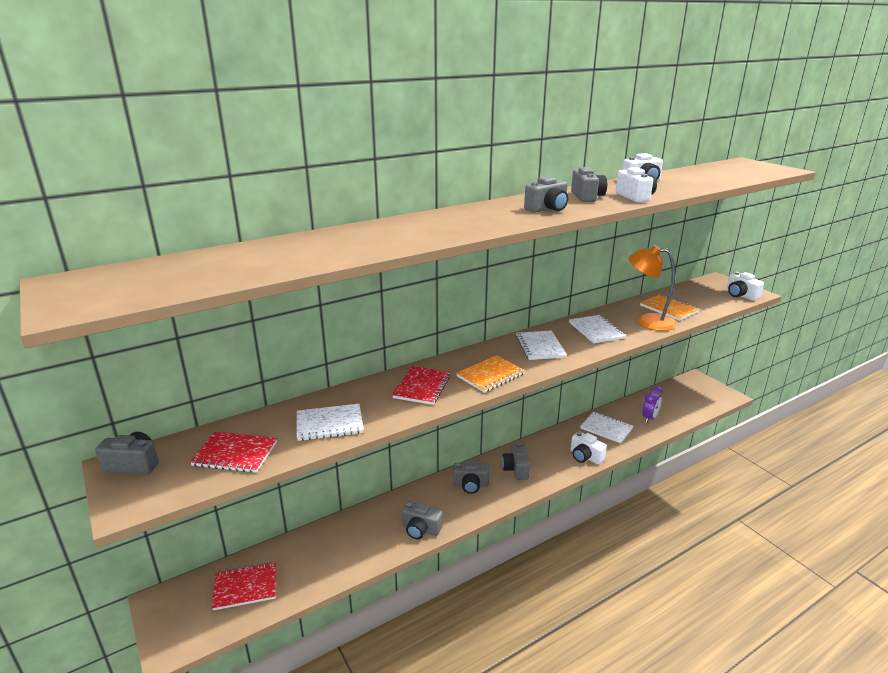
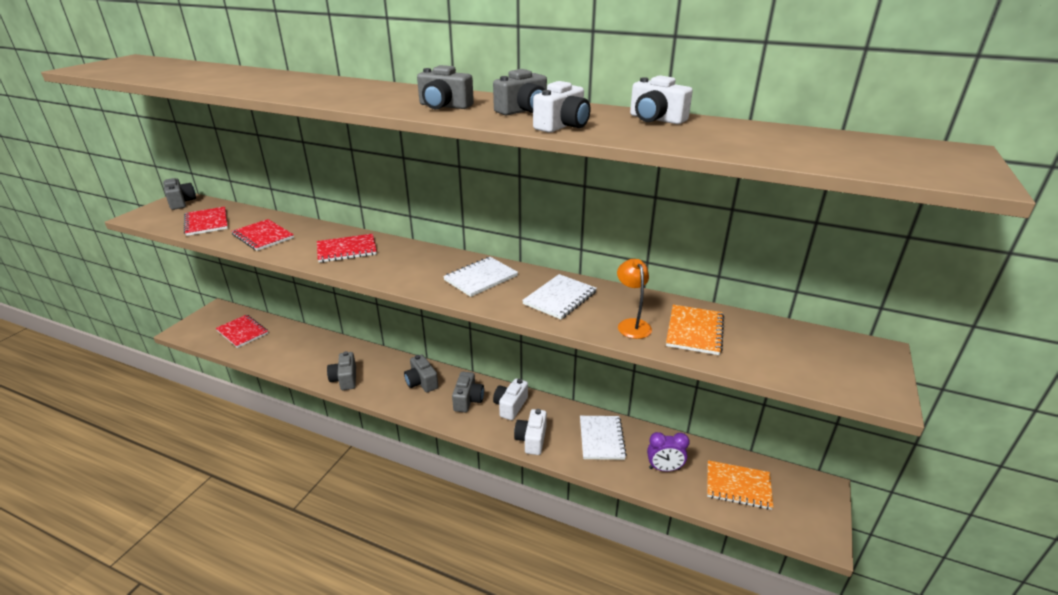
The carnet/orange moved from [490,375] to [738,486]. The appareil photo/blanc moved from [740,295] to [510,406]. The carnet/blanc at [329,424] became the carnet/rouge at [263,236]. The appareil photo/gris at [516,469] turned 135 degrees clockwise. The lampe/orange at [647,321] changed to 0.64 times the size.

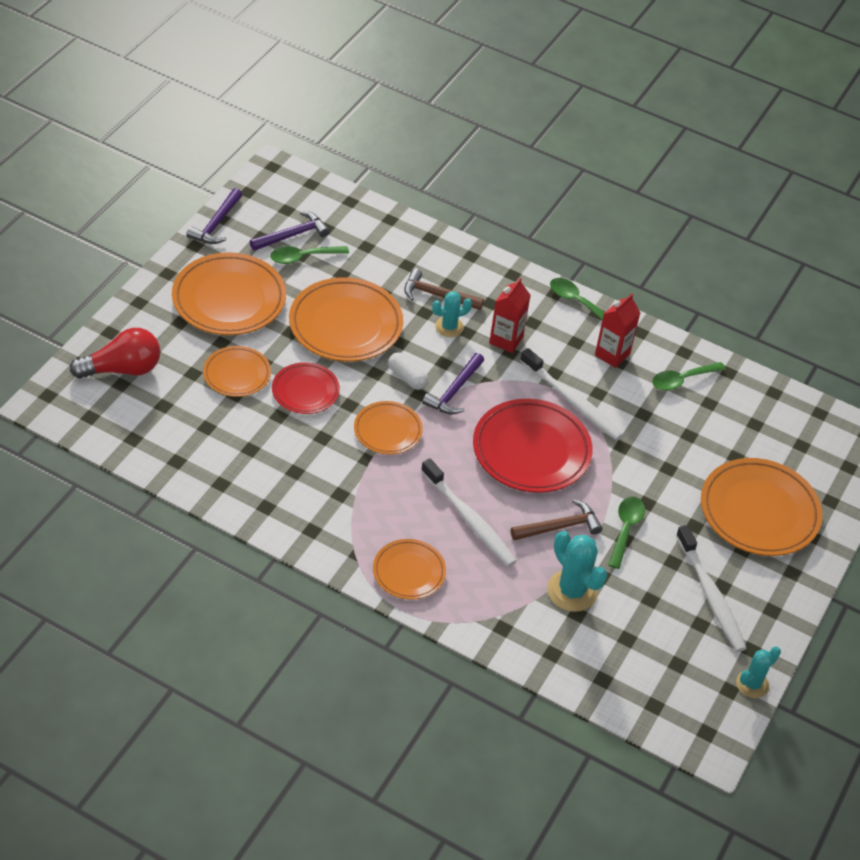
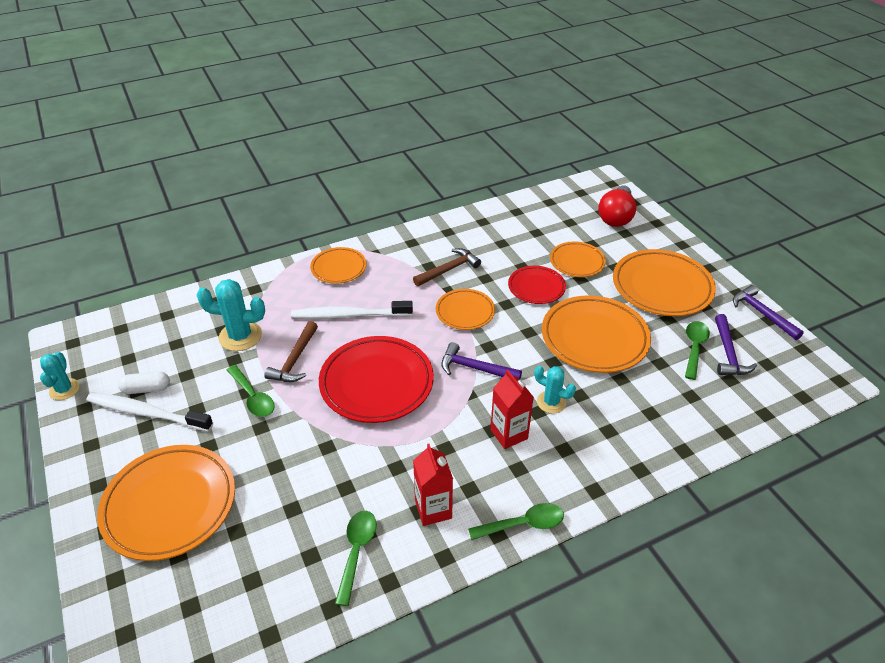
The brosse à dents/blanc at [572,401] disappeared. The gélule/blanc moved from [407,377] to [146,389]. The marteau/marron moved from [437,295] to [448,269]. The marteau/violet at [454,391] turned 45 degrees counterclockwise. The cactus/turquoise at [449,327] turned 75 degrees counterclockwise.

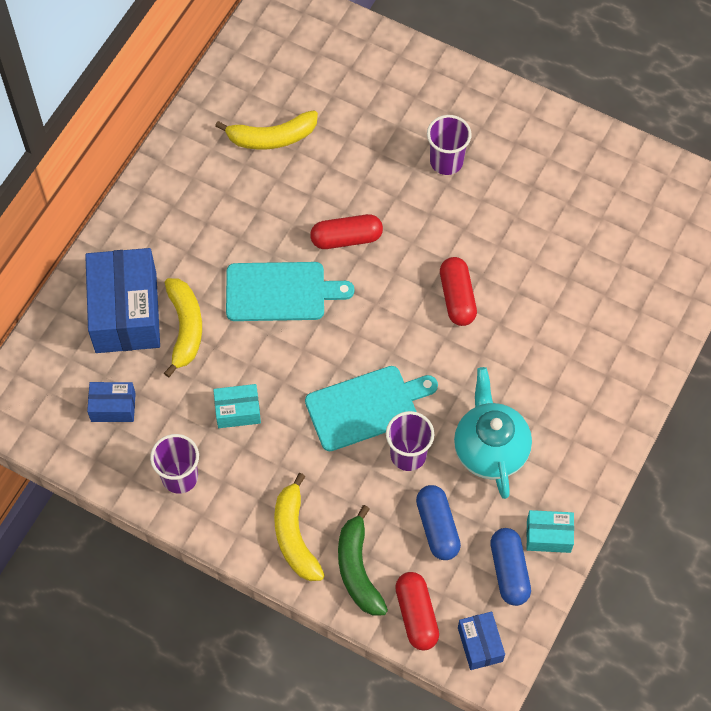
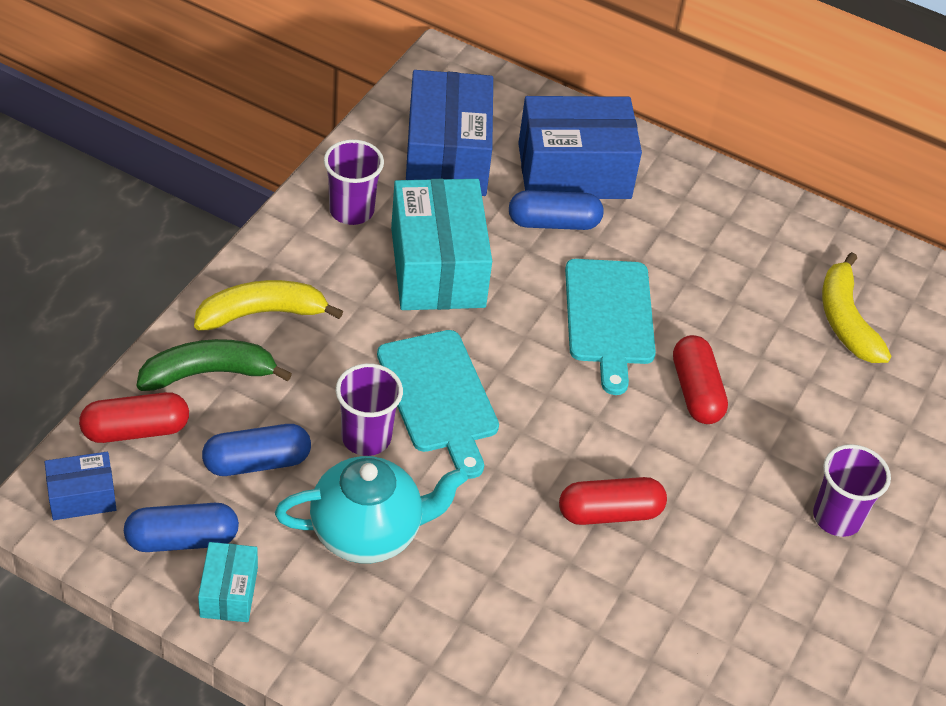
The banane/jaune at [185,328] was replaced by the gélule/bleu at [553,223]. The boîte/bleu at [113,407] changed to 2.05 times the size. The boîte/turquoise at [238,411] changed to 2.05 times the size.

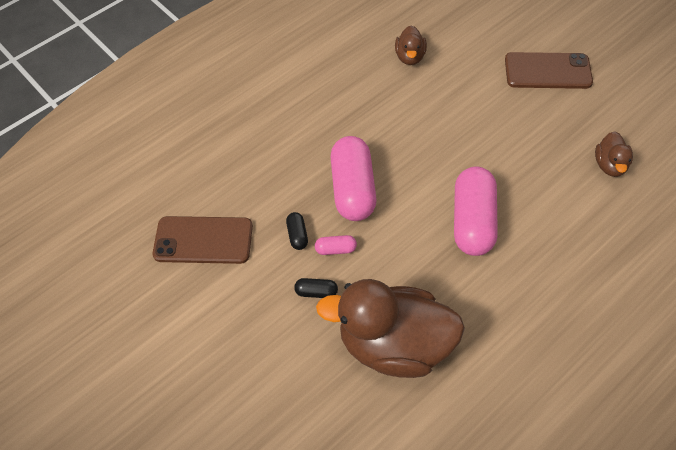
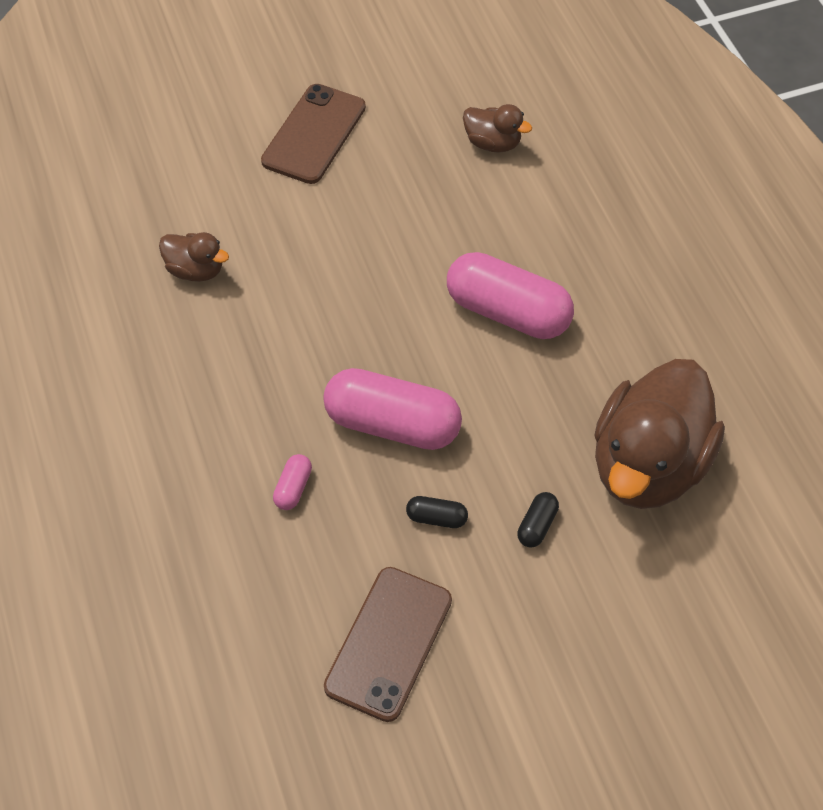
The gélule/rose moved from [335,249] to [293,488].

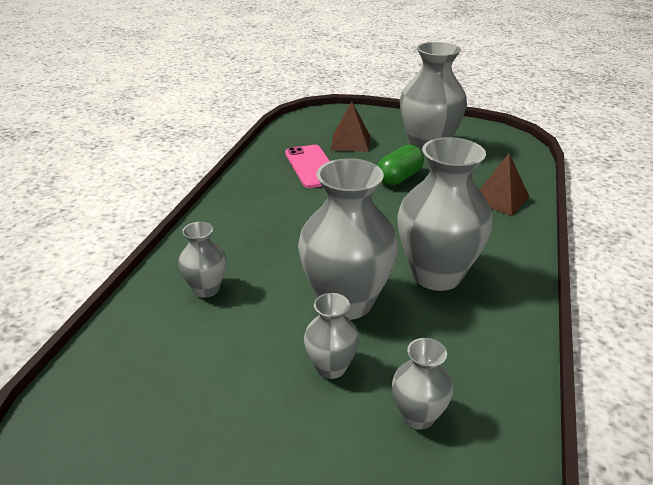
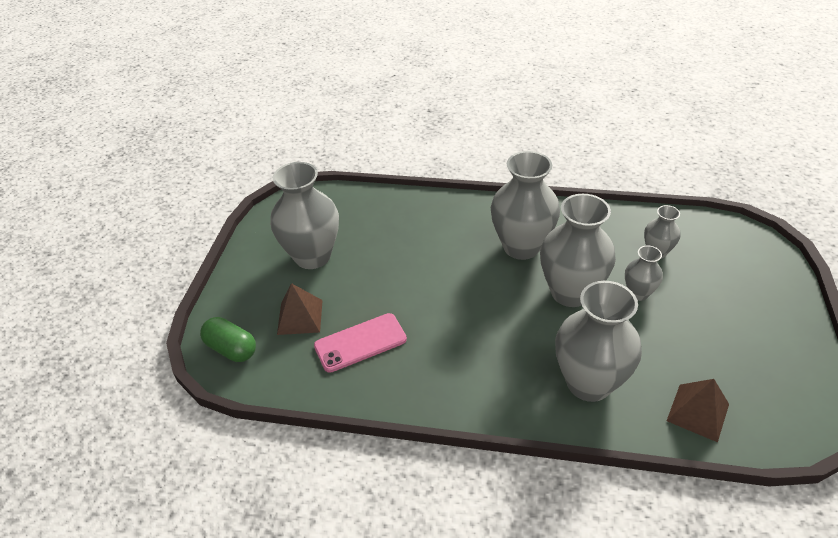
The gélule/vert moved from [399,178] to [231,349]. The pyramide/marron moved from [500,199] to [697,412]. The vase/gris at [206,289] changed to 1.98 times the size.

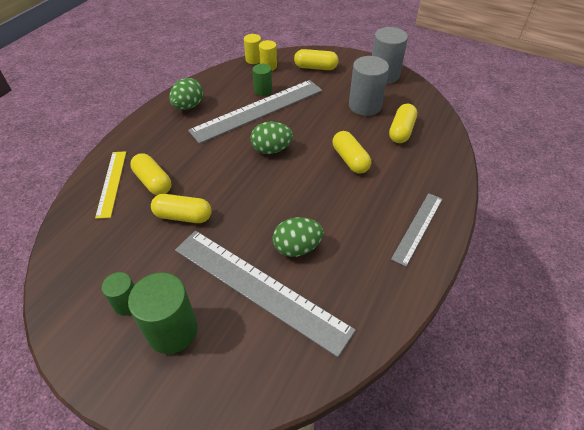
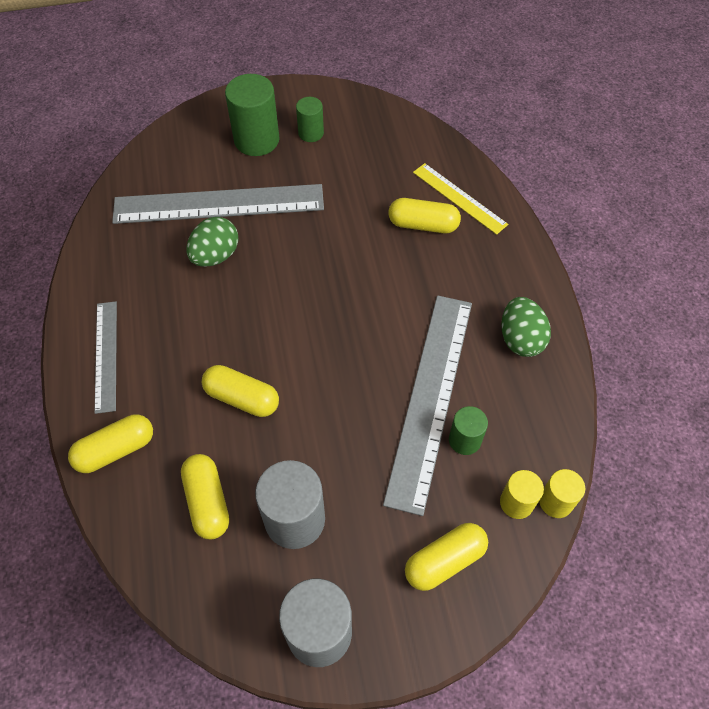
The œuf/vert at [271,149] disappeared. The gélule/jaune moved from [183,216] to [115,450].

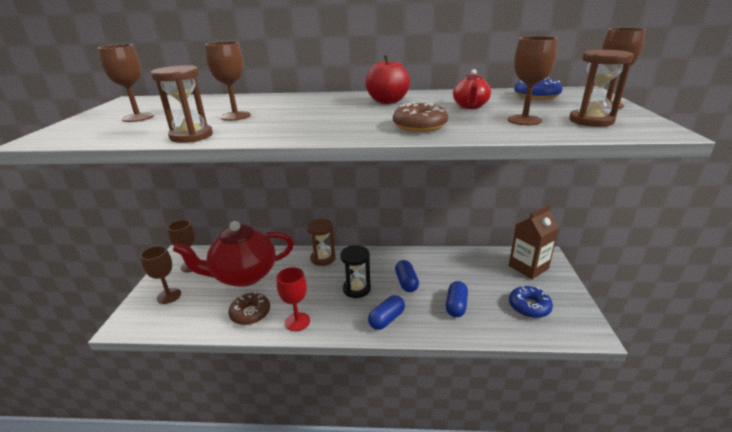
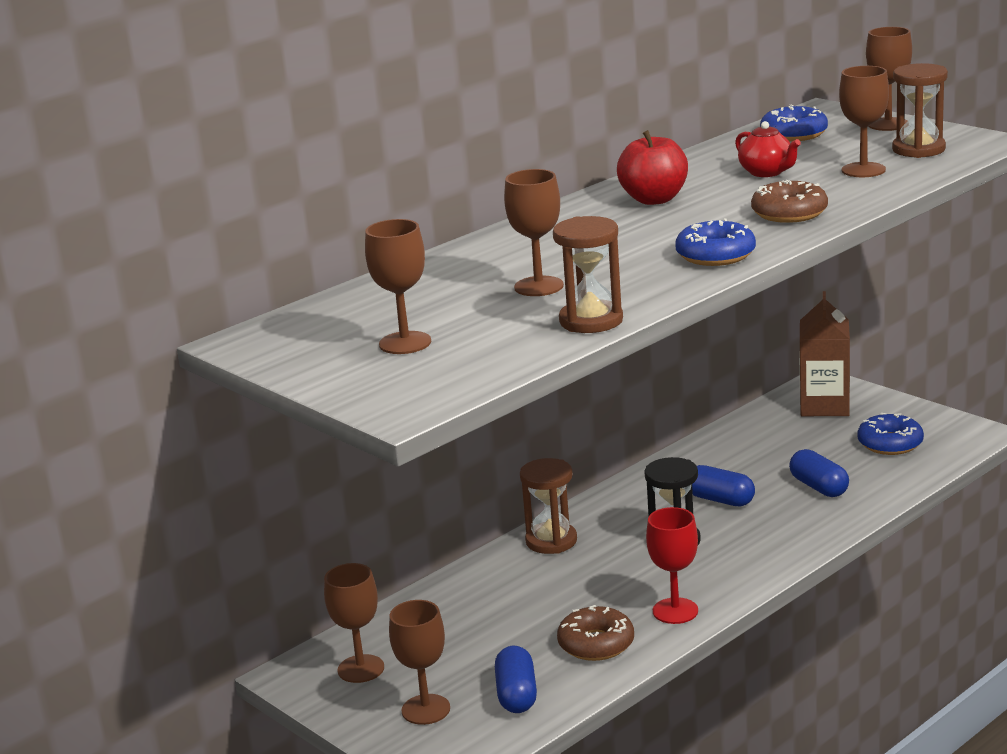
The théière/rouge at [243,276] disappeared. The beignet/bleu at [715,255] appeared. The gélule/bleu moved from [386,319] to [517,695].

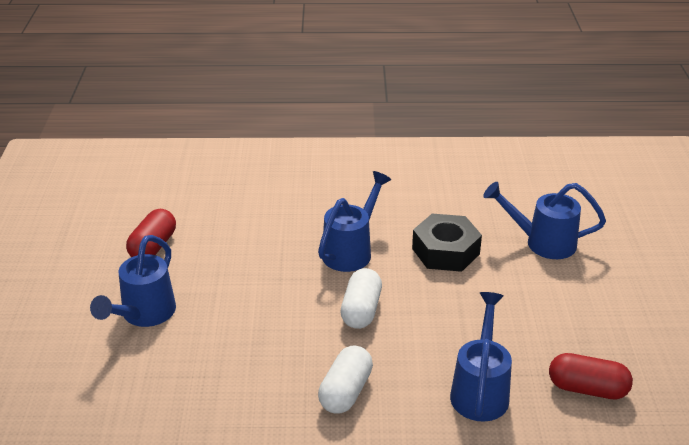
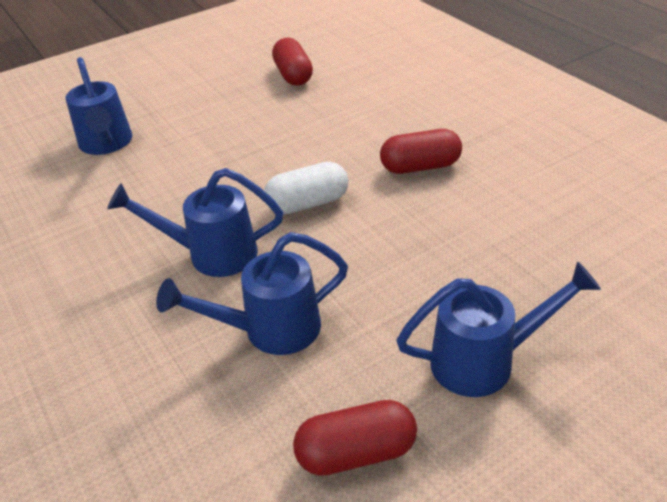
The écrou/noir at [445,251] disappeared. The arrosoir/bleu moved from [480,390] to [270,330]. The gélule/blanc at [345,392] became the gélule/rouge at [420,167].

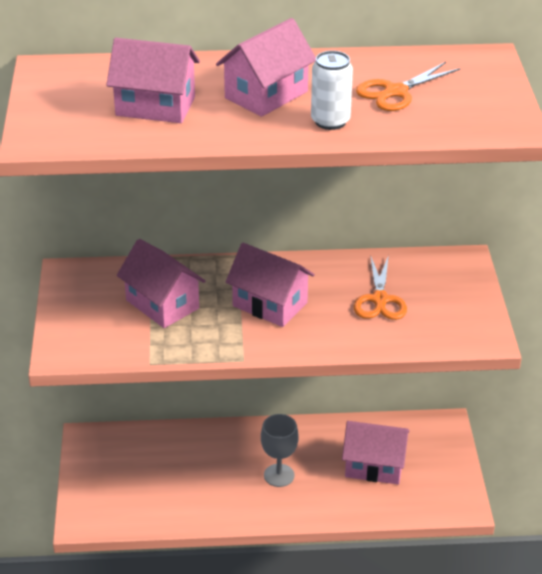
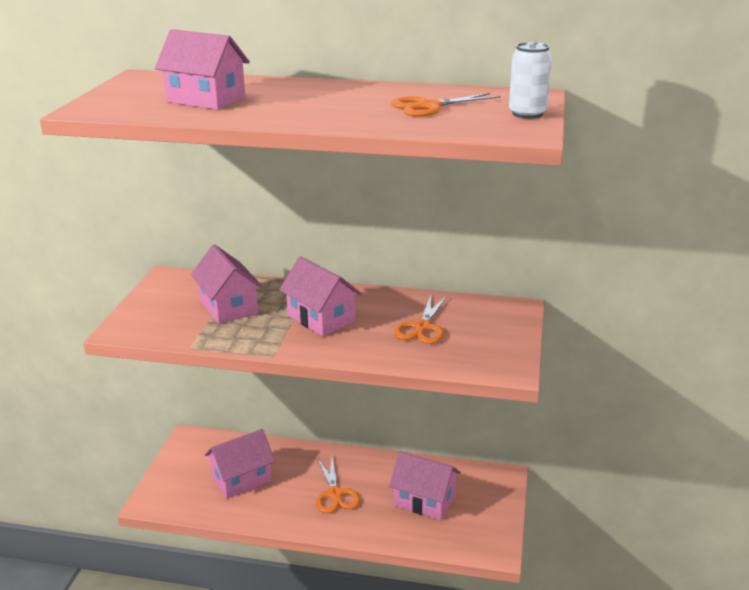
The maison/rose moved from [266,95] to [241,479]. The canette/blanc moved from [330,121] to [527,114]. The verre à pied/gris at [279,475] was replaced by the ciseaux/orange at [335,494].

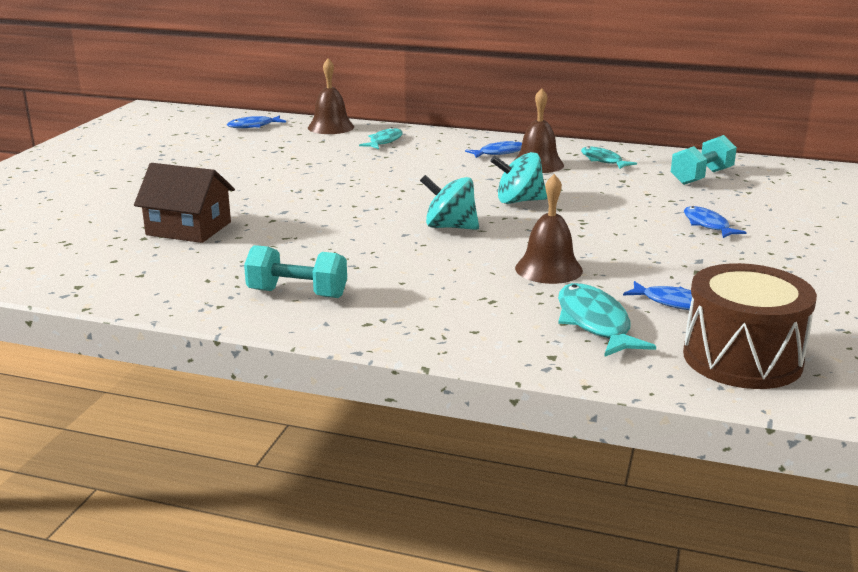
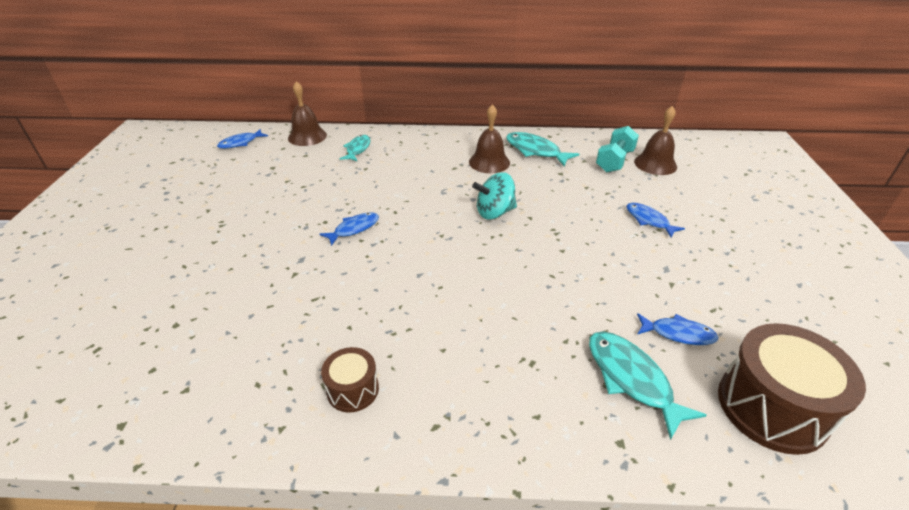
The maison/marron at [189,228] disappeared. The toupie/turquoise at [450,227] disappeared. The poisson/bleu moved from [499,153] to [354,229]. The cloche/marron moved from [548,269] to [655,164]. The haltère/turquoise at [297,293] was replaced by the tambour/marron at [353,389]. The poisson/turquoise at [603,160] changed to 1.53 times the size.

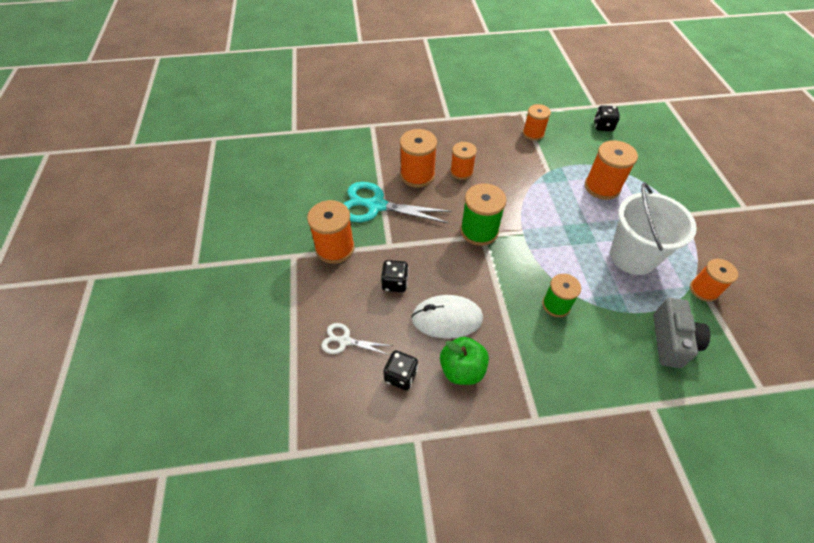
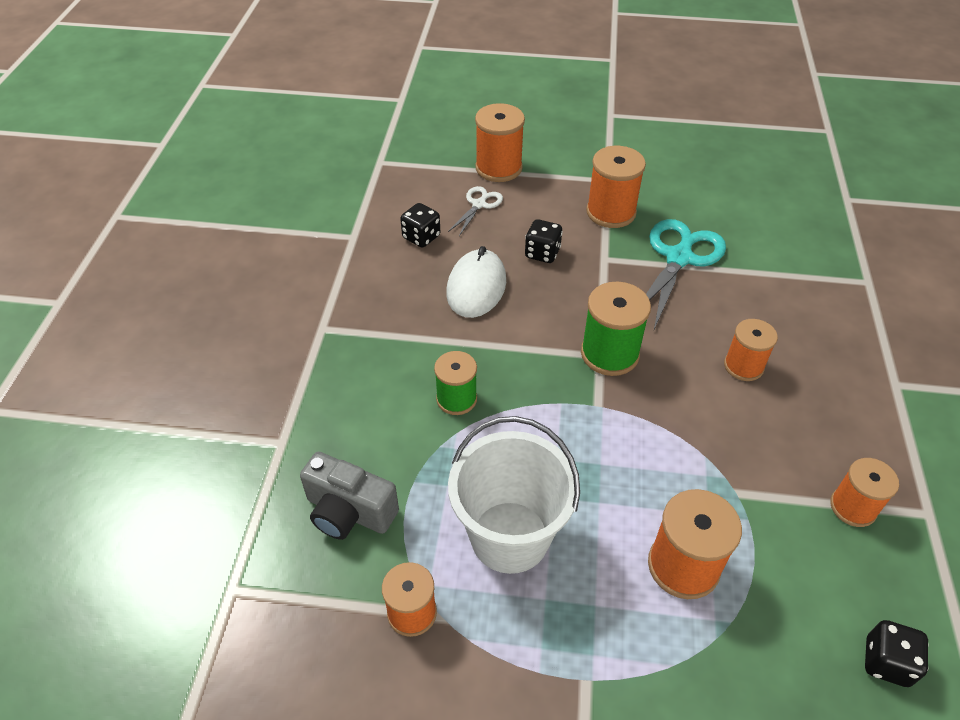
The pomme/vert at [462,369] disappeared. The bobine/orange moved from [417,175] to [498,168].

